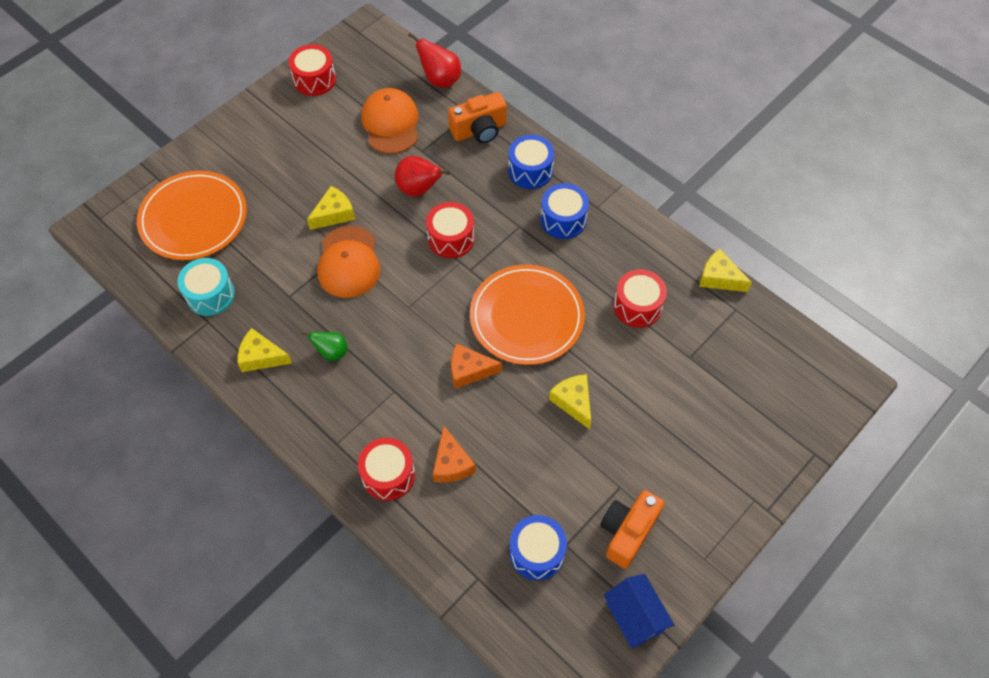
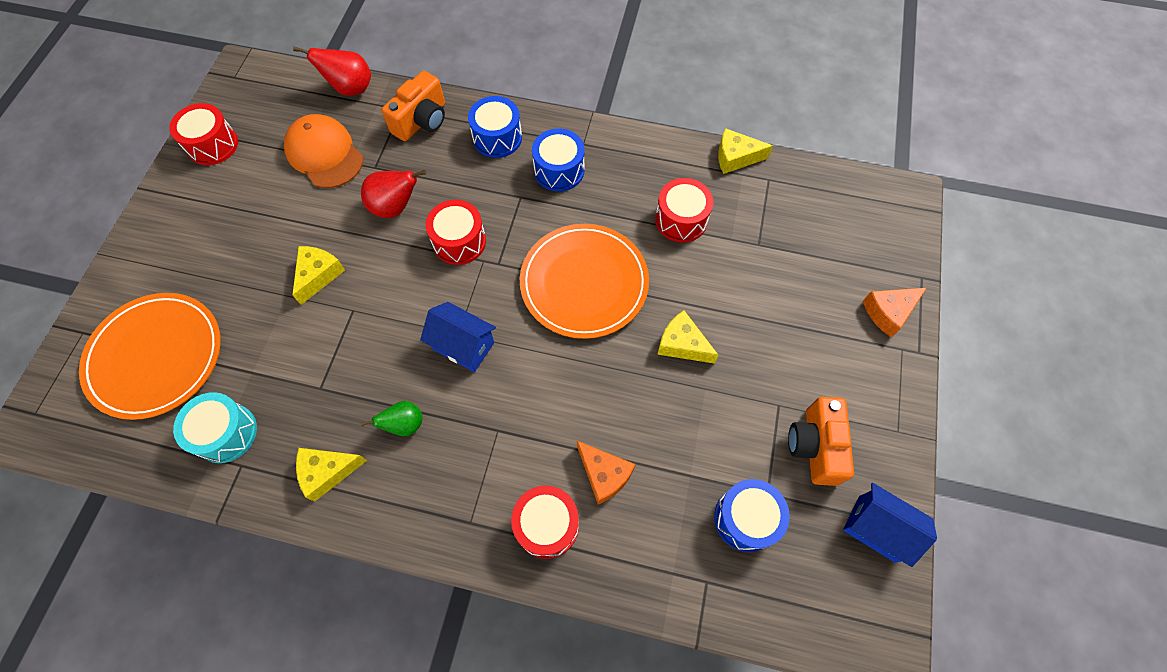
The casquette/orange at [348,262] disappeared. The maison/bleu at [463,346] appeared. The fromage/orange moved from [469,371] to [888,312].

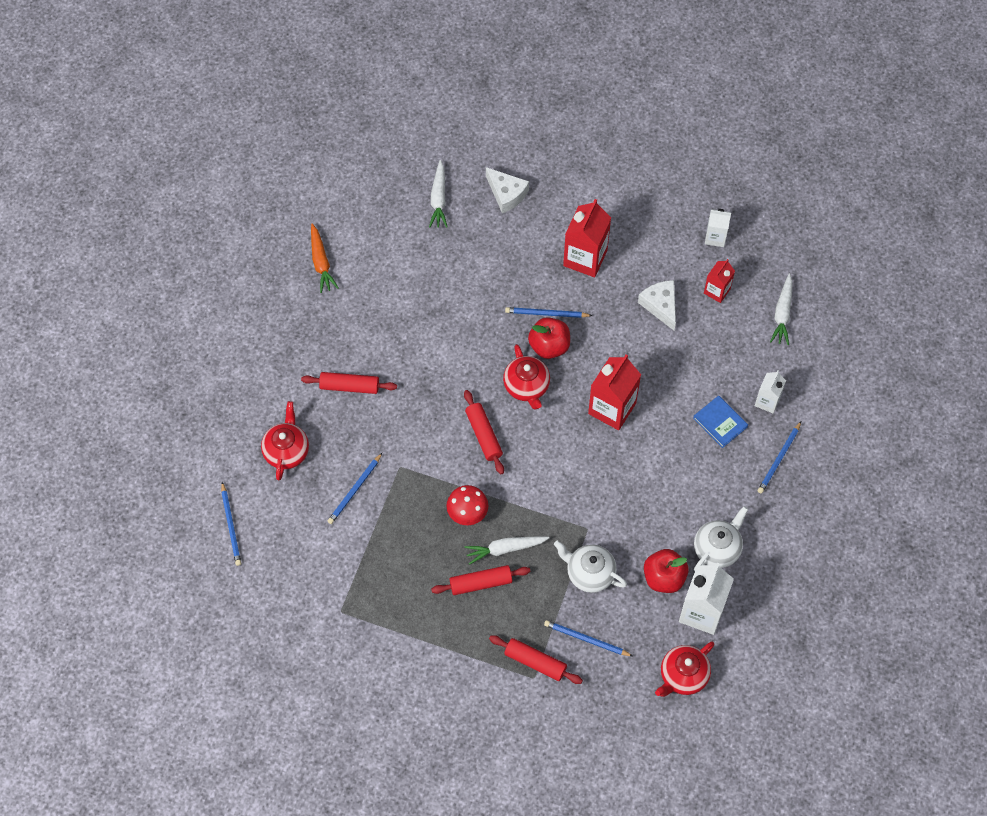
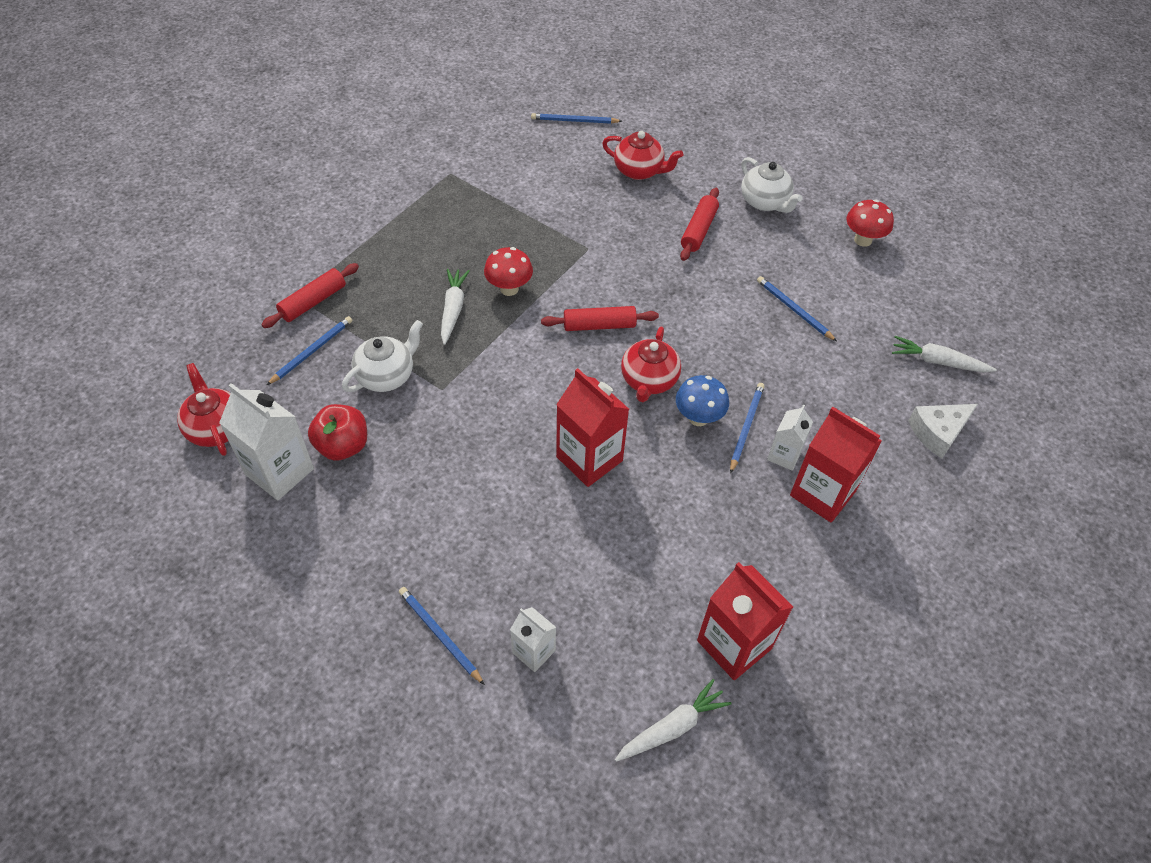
The rouleau à pâtisserie/rouge at [481,583] disappeared. The fromage/blanc at [660,306] disappeared. The livre/bleu at [720,422] disappeared. The crayon/bleu moved from [354,490] to [794,310]. The théière/blanc moved from [717,548] to [765,202]. The brique de lait/blanc moved from [715,237] to [784,455]. The carotte/orange at [321,262] was replaced by the champignon/rouge at [863,240]. The pomme/rouge at [549,346] was replaced by the champignon/bleu at [698,418]. The théière/rouge at [527,386] turned 75 degrees counterclockwise. The carotte/blanc at [782,313] turned 120 degrees clockwise. The brique de lait/rouge at [717,291] changed to 1.74 times the size.

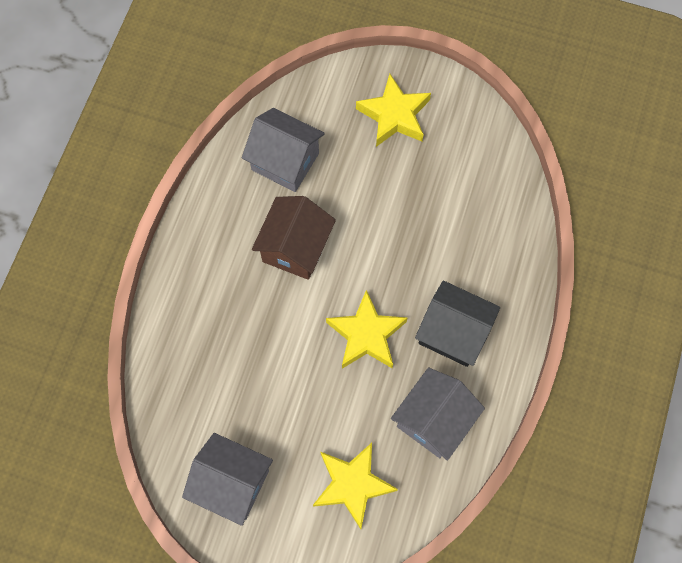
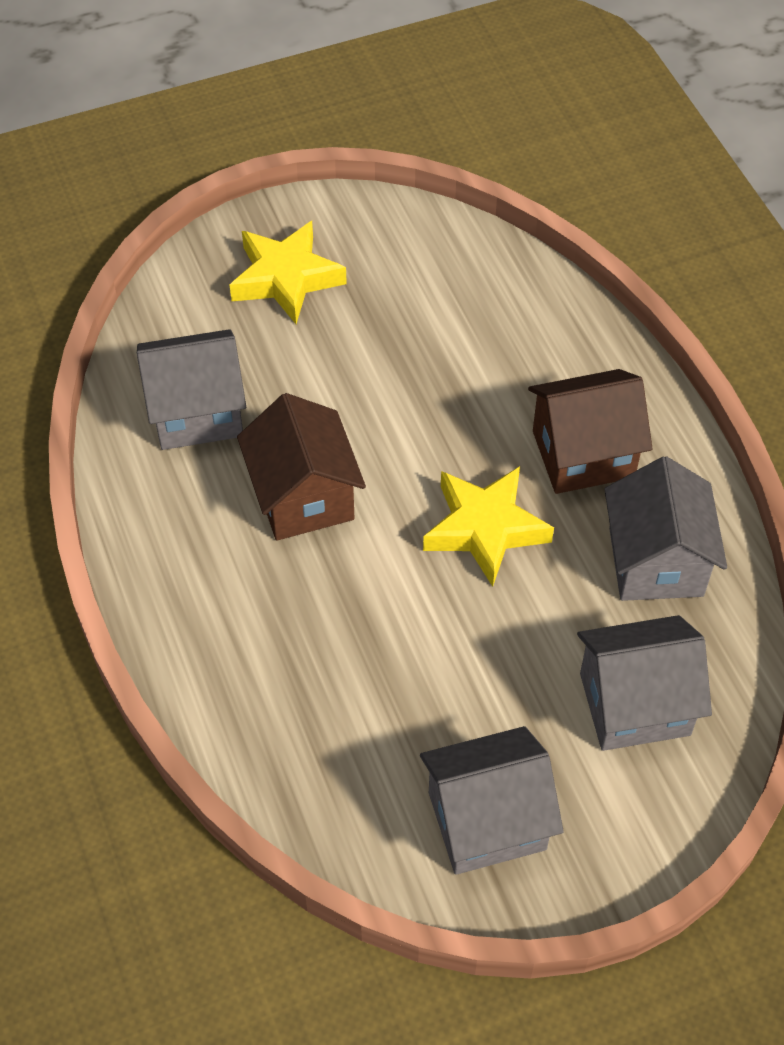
The étoile/jaune at [352,484] was replaced by the maison/gris at [634,704]. The maison/noir at [453,333] became the maison/marron at [583,454].

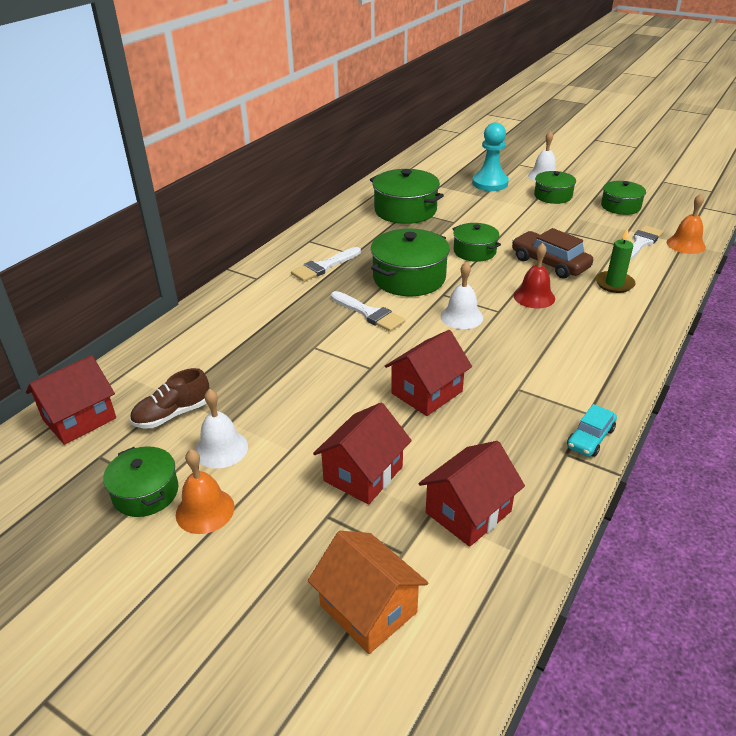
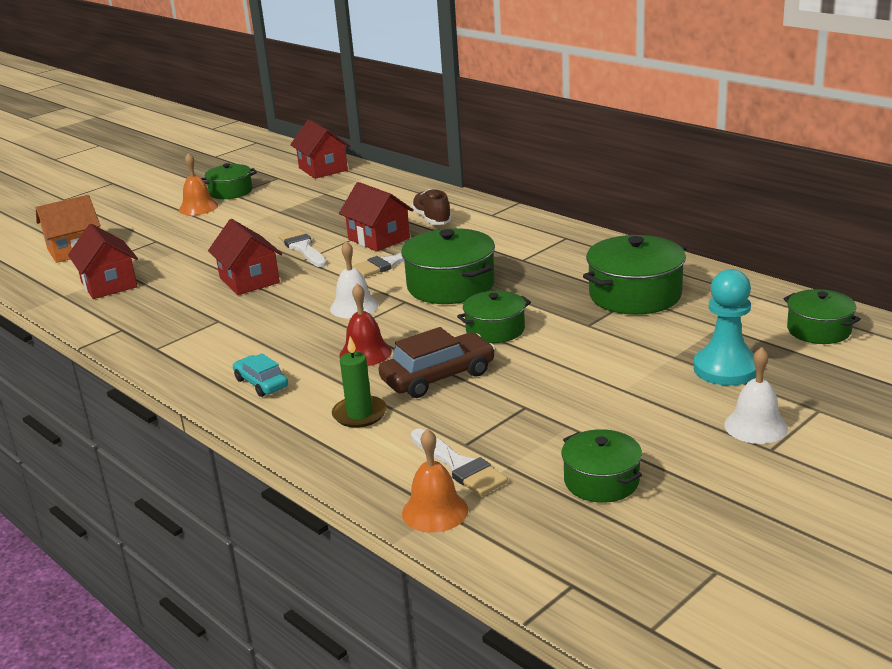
The cloche/blanc at [221,449] disappeared. The chaussure/marron moved from [172,414] to [432,219]. The pinceau/blanc moved from [324,266] to [303,248]. The maison/rouge moved from [363,474] to [379,239]. The marmite/vert moved from [553,196] to [819,330]. The voiture/turquoise moved from [590,438] to [261,383].

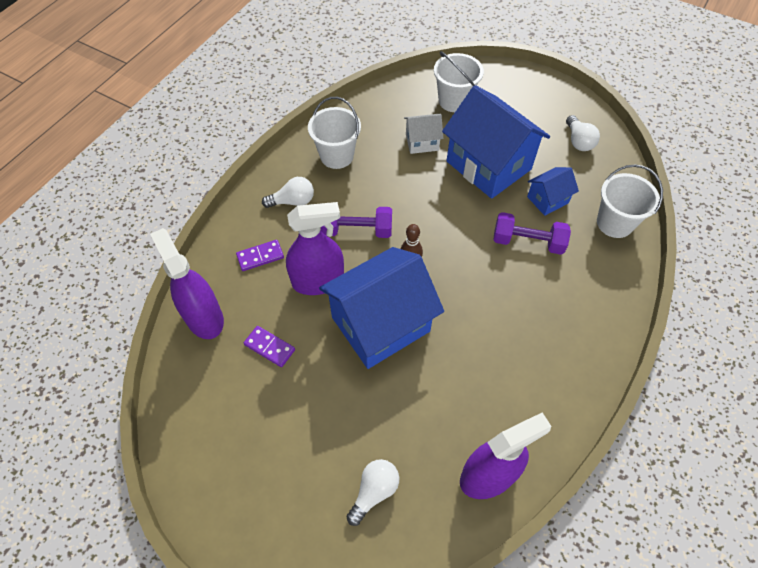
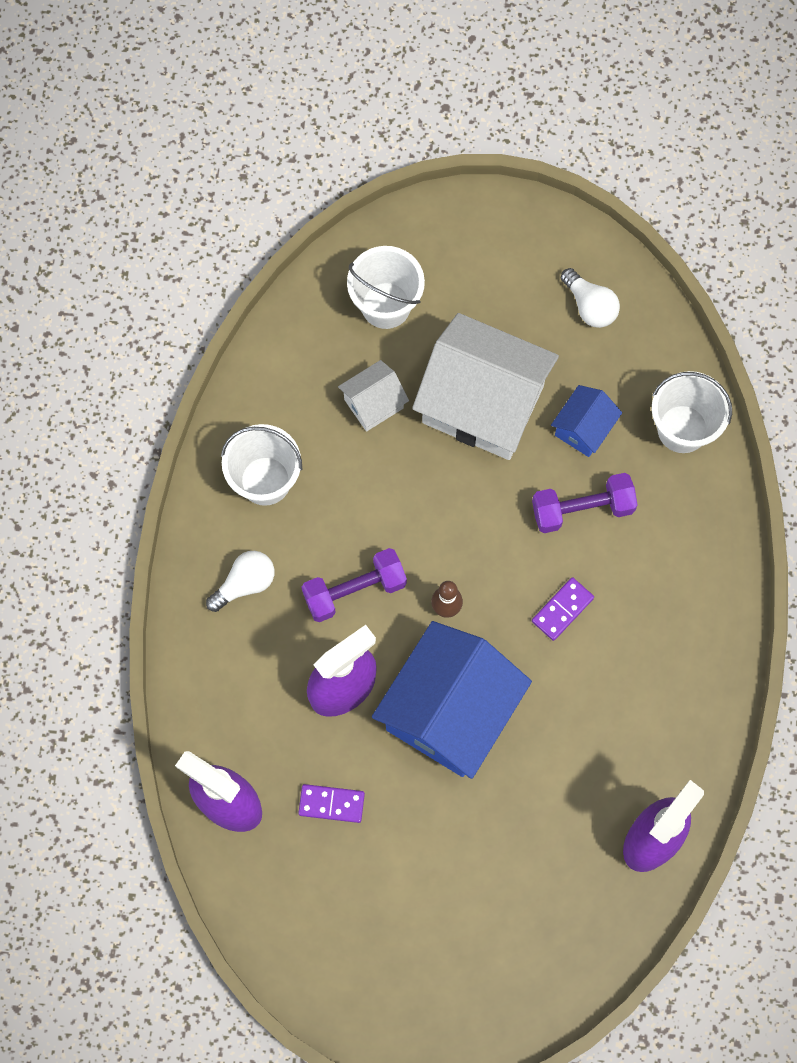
The ampoule/blanc at [374,491] disappeared. The domino/violet moved from [260,256] to [562,609]. The maison/bleu at [488,165] became the maison/blanc at [483,404].

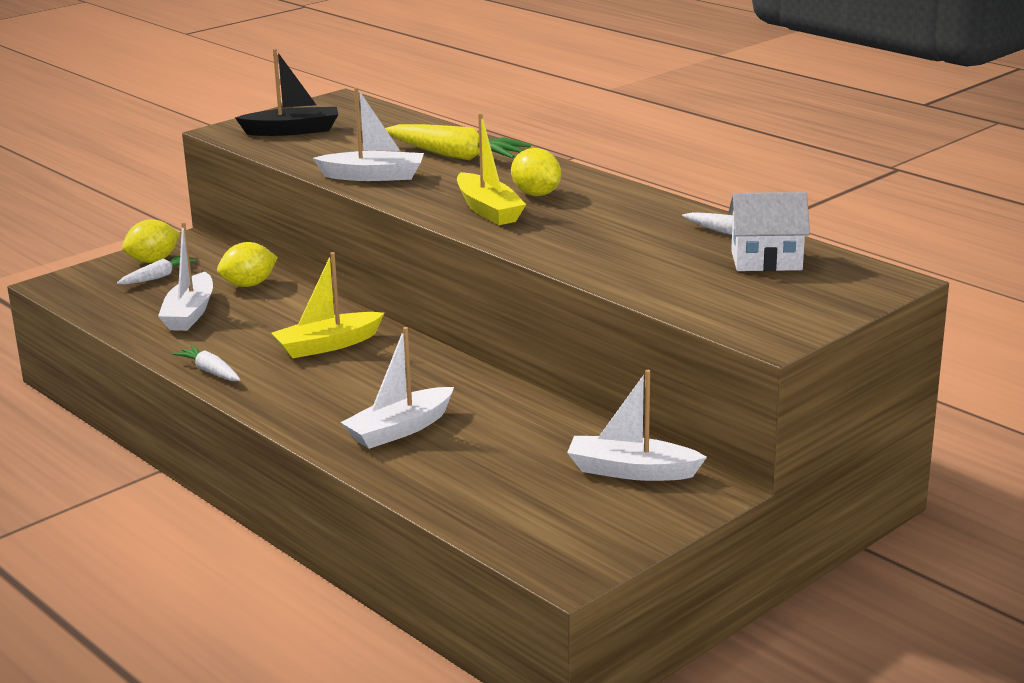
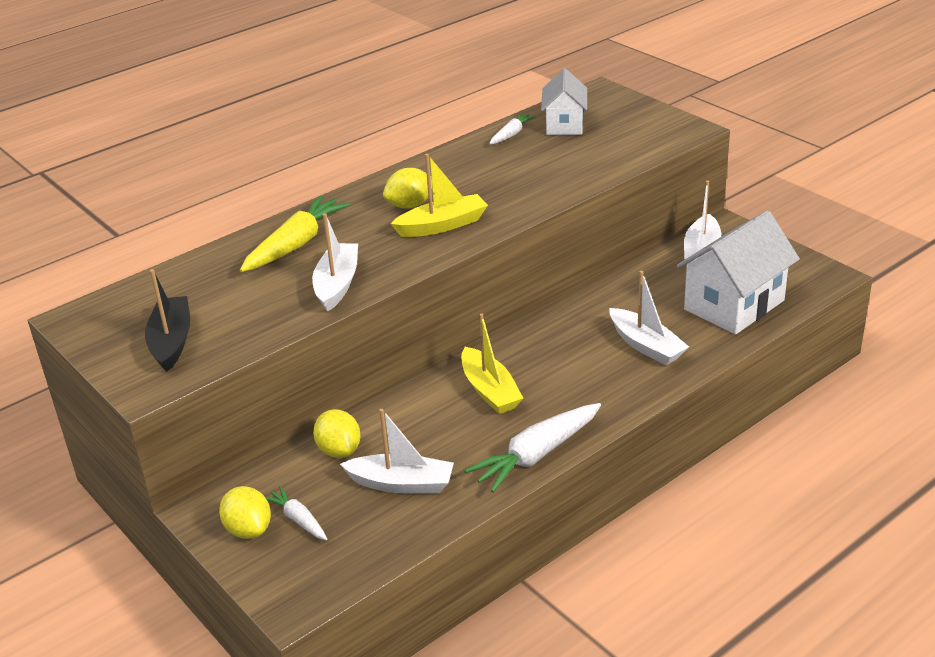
The maison/blanc at [734,305] appeared. The carotte/blanc at [210,371] changed to 1.84 times the size.

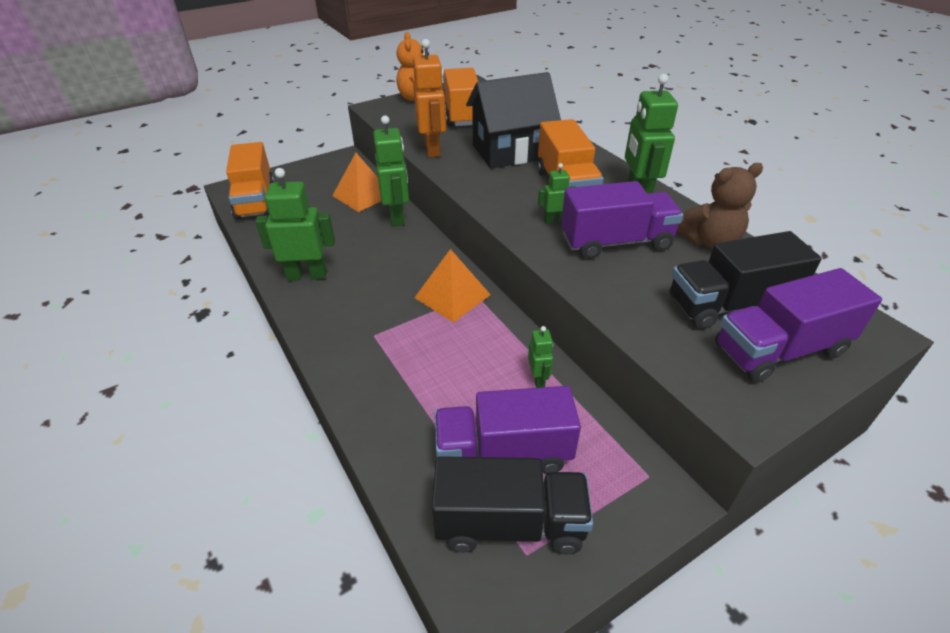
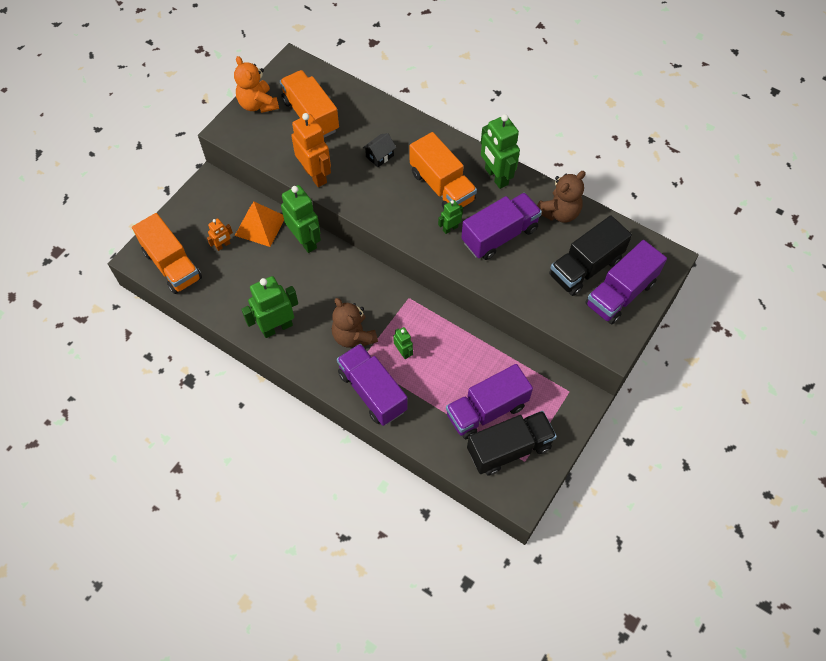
The pyramide/orange at [452,296] disappeared. The robot/orange at [223,245] appeared. The ours en peluche/marron at [353,336] appeared. The camion/violet at [372,392] appeared. The robot/vert moved from [538,379] to [403,352]. The maison/noir at [510,151] changed to 0.40 times the size.

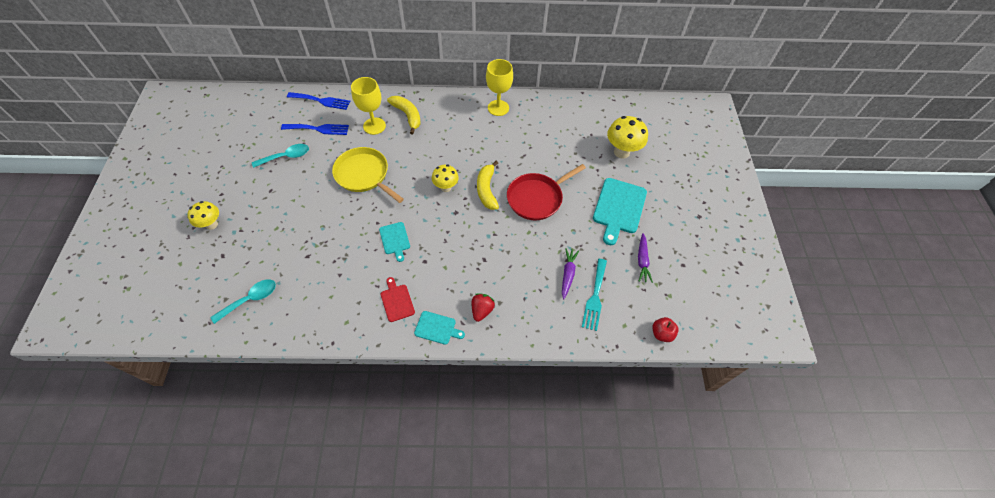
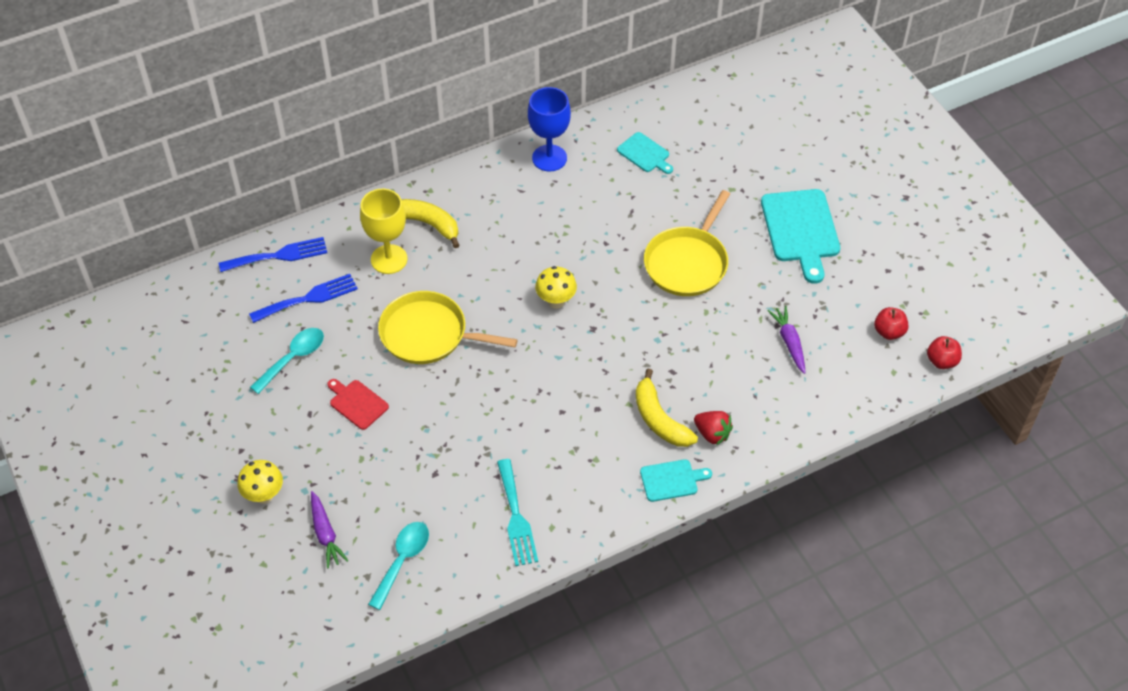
The champignon/jaune at [621,152] disappeared. The pomme/rouge at [889,332] appeared. The planche à découper/turquoise moved from [395,239] to [645,154]. The planche à découper/rouge moved from [397,301] to [357,403]. The banane/jaune moved from [487,190] to [659,419]. The fourchette/turquoise moved from [595,297] to [516,517]. The carotte/violet moved from [642,261] to [325,534]. The verre à pied/jaune at [498,108] became the verre à pied/bleu at [549,158]. The poêle/rouge at [537,198] became the poêle/jaune at [687,263]. The fraise/rouge at [482,310] turned 135 degrees clockwise.

